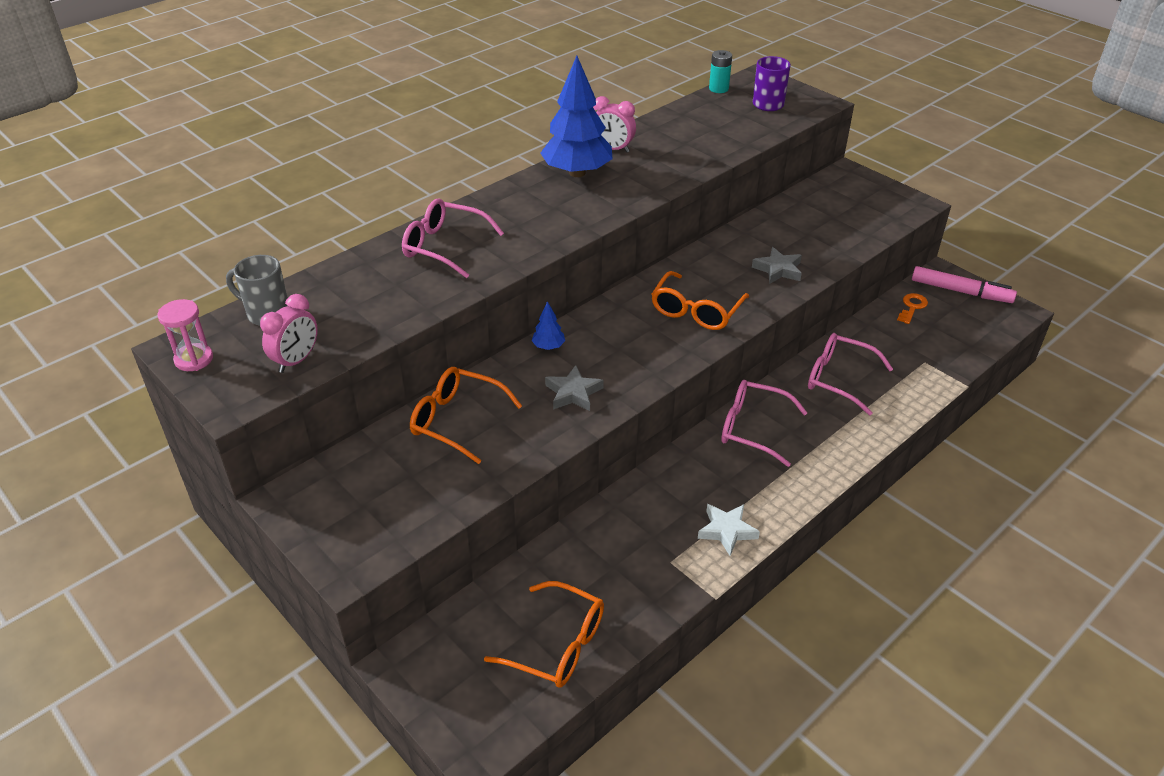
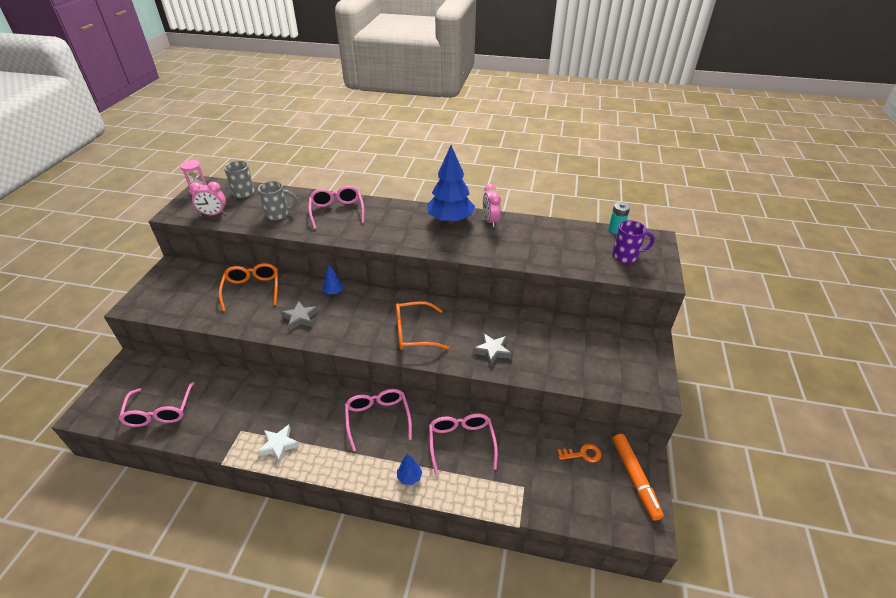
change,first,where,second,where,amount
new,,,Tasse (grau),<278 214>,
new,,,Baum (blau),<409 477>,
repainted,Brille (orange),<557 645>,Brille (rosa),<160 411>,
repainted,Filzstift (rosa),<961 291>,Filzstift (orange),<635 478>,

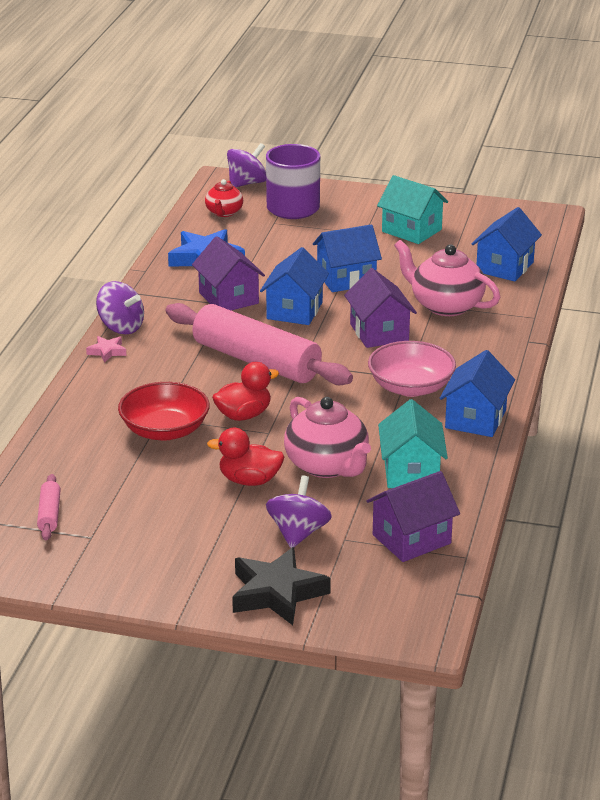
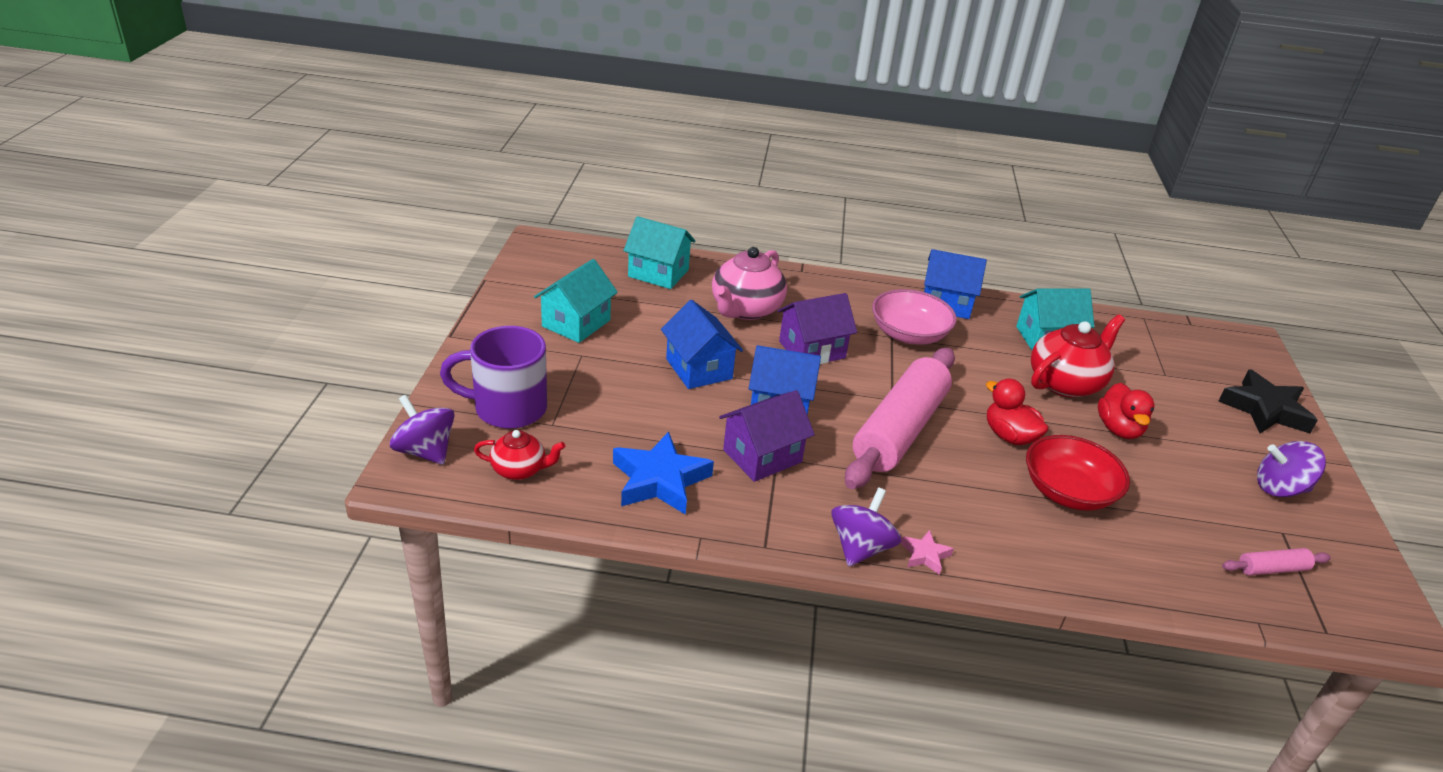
change,first,where,second,where,amount
gone,Haus (lila),<411 539>,,,
shifted,Kreisel (lila),<298 533>,,<1280 488>,
repainted,Teekanne (rosa),<327 466>,Teekanne (rot),<1065 383>,
repainted,Haus (blau),<504 267>,Haus (türkis),<658 273>,

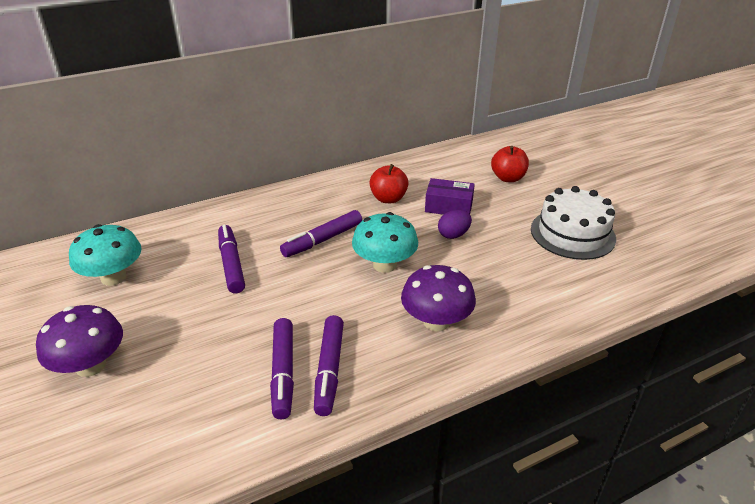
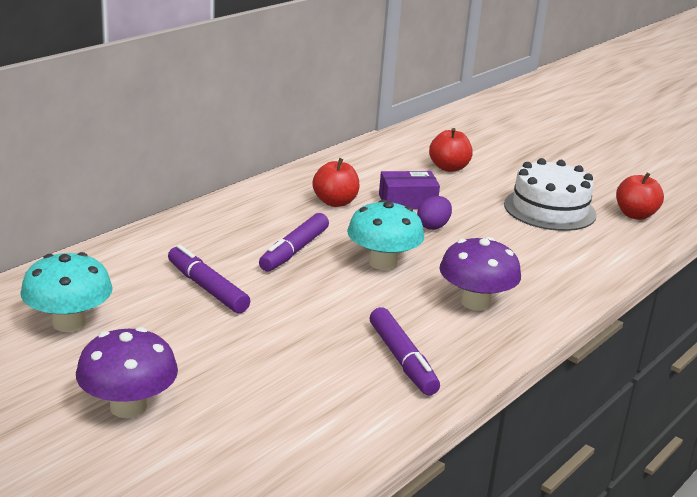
change,first,where,second,where,amount
gone,Filzstift (lila),<283 372>,,,
new,,,Apfel (rot),<635 215>,

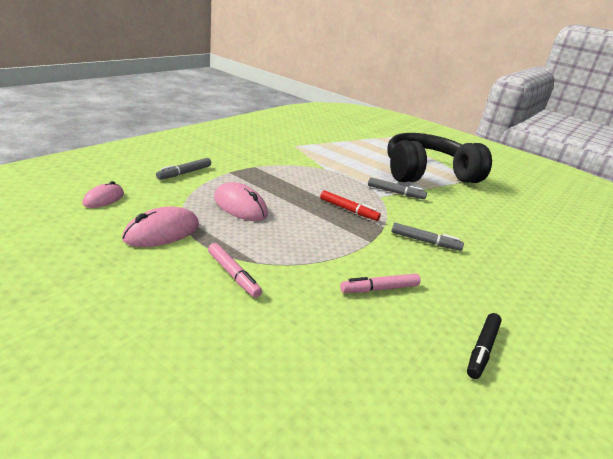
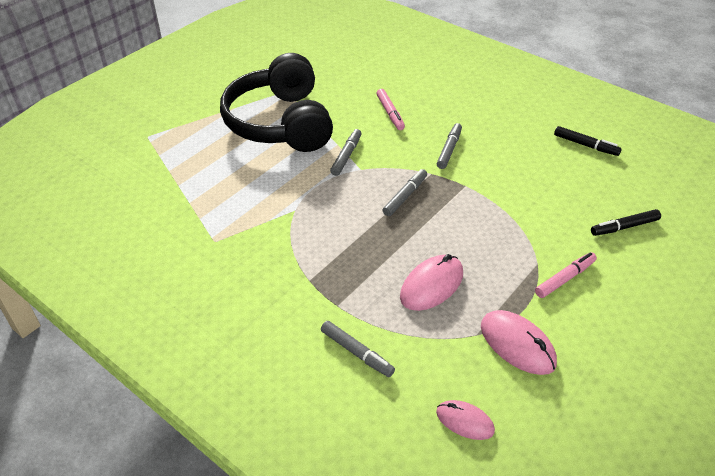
change,first,where,second,where,amount
new,,,Filzstift (schwarz),<624 227>,
shifted,Filzstift (rosa),<379 289>,,<390 113>,
repainted,Filzstift (rot),<348 210>,Filzstift (grau),<405 196>,

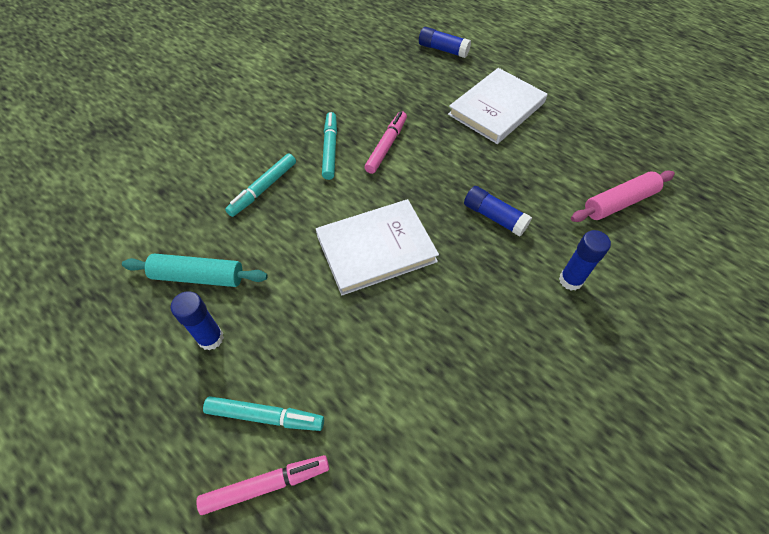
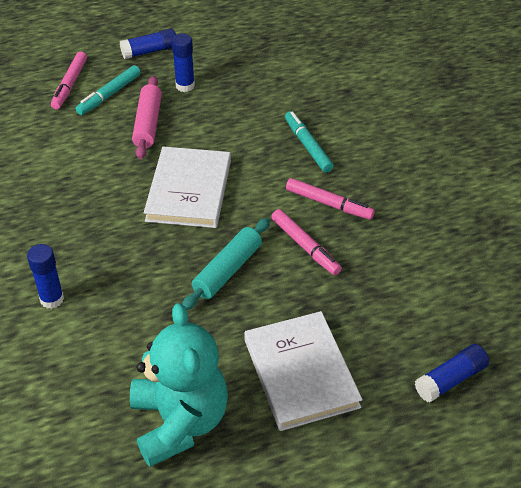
change,first,where,second,where,amount
new,,,Teddybär (türkis),<179 422>,
shifted,Nudelholz (türkis),<198 276>,,<227 270>,
shifted,Klebestift (blau),<494 217>,,<150 51>,
shifted,Nudelholz (rosa),<619 202>,,<148 124>,
repainted,Filzstift (türkis),<330 149>,Filzstift (rosa),<329 204>,

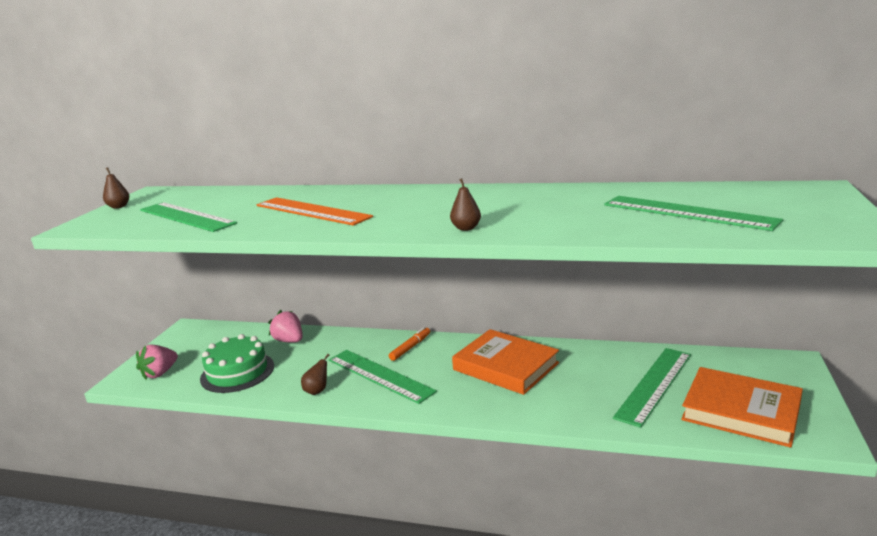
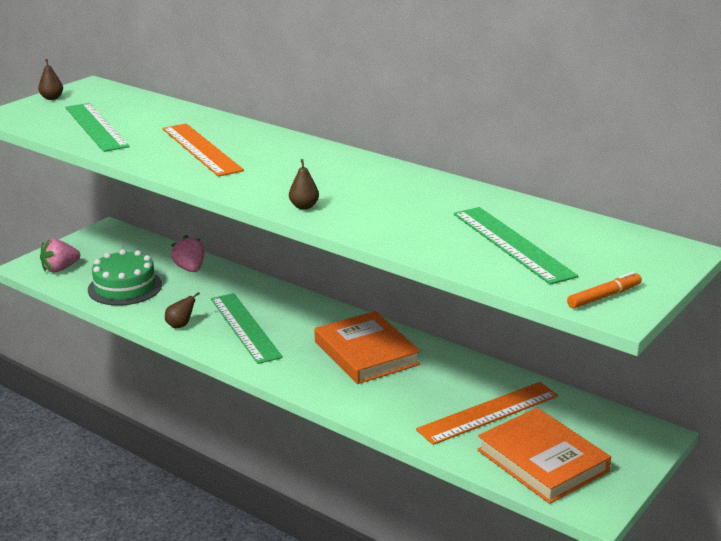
change,first,where,second,where,amount
shifted,Filzstift (orange),<410 347>,,<604 296>,
repainted,Lineal (grün),<654 385>,Lineal (orange),<488 413>,

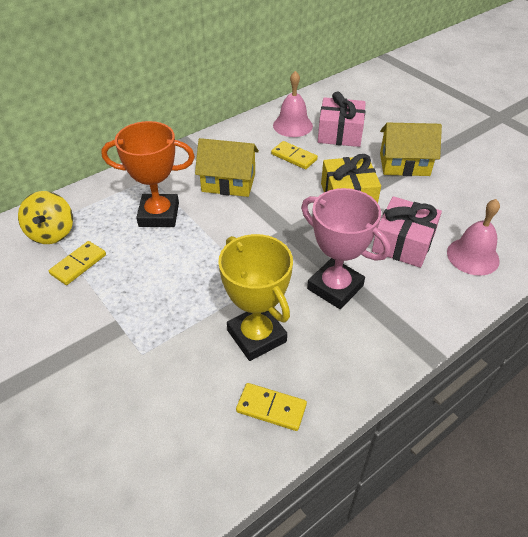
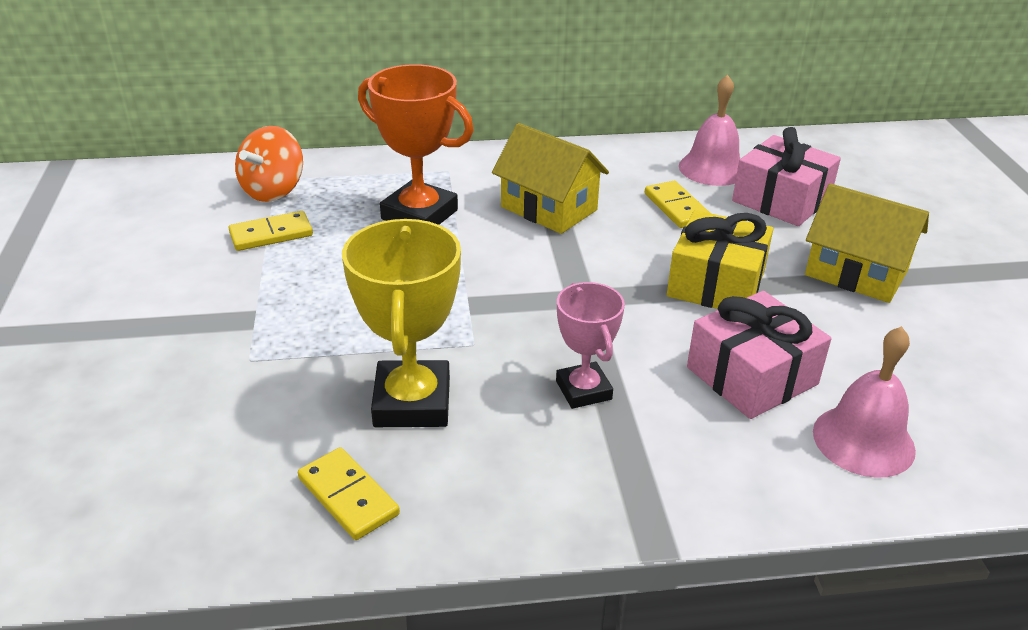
change,first,where,second,where,amount
repainted,Kreisel (gelb),<52 233>,Kreisel (orange),<273 190>,
scaled,Pokal (rosa),<335 287>,,<583 390>,x0.62

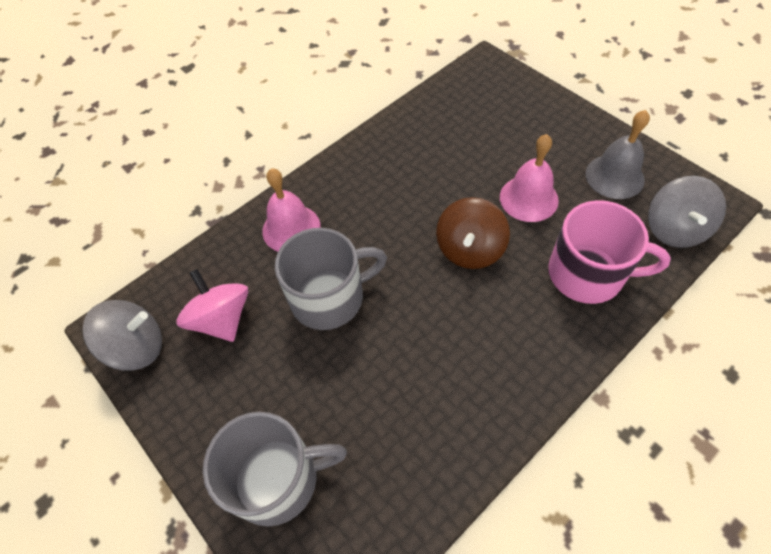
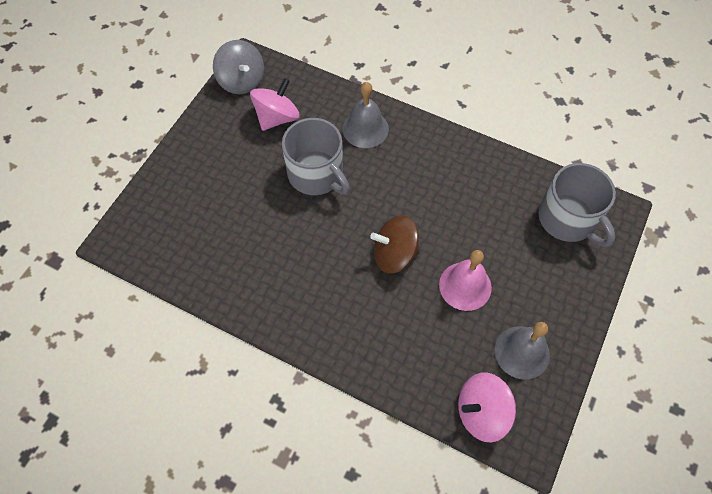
change,first,where,second,where,amount
gone,Tasse (rosa),<587 273>,,,
shifted,Tasse (grau),<277 478>,,<568 219>,
repainted,Glocke (rosa),<291 228>,Glocke (grau),<365 128>,
repainted,Kreisel (grau),<674 229>,Kreisel (rosa),<481 412>,

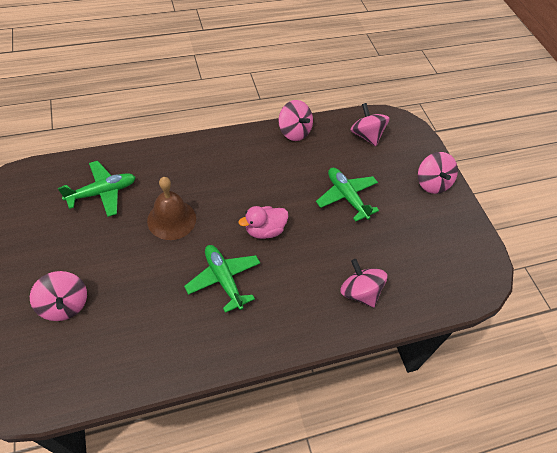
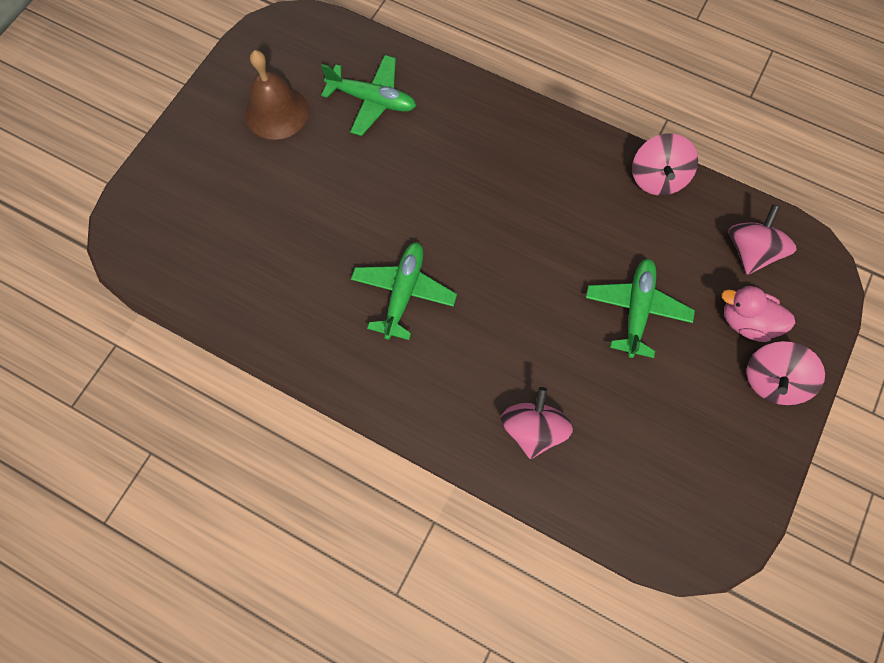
change,first,where,second,where,amount
gone,Kreisel (rosa),<64 304>,,,
shifted,Glocke (braun),<171 219>,,<276 112>,
shifted,Ente (rosa),<264 230>,,<746 322>,

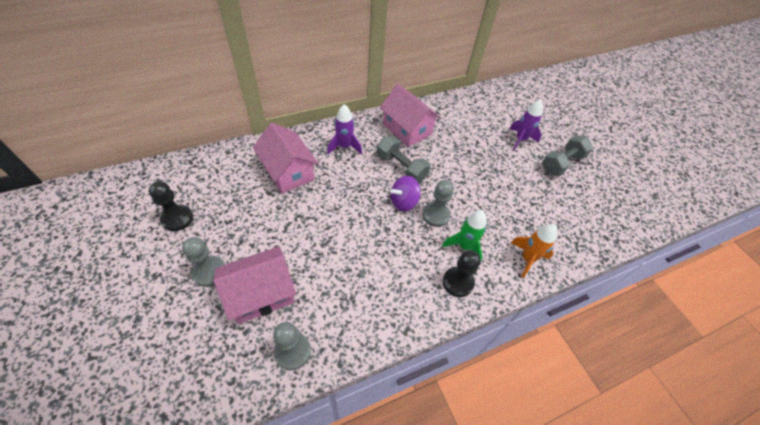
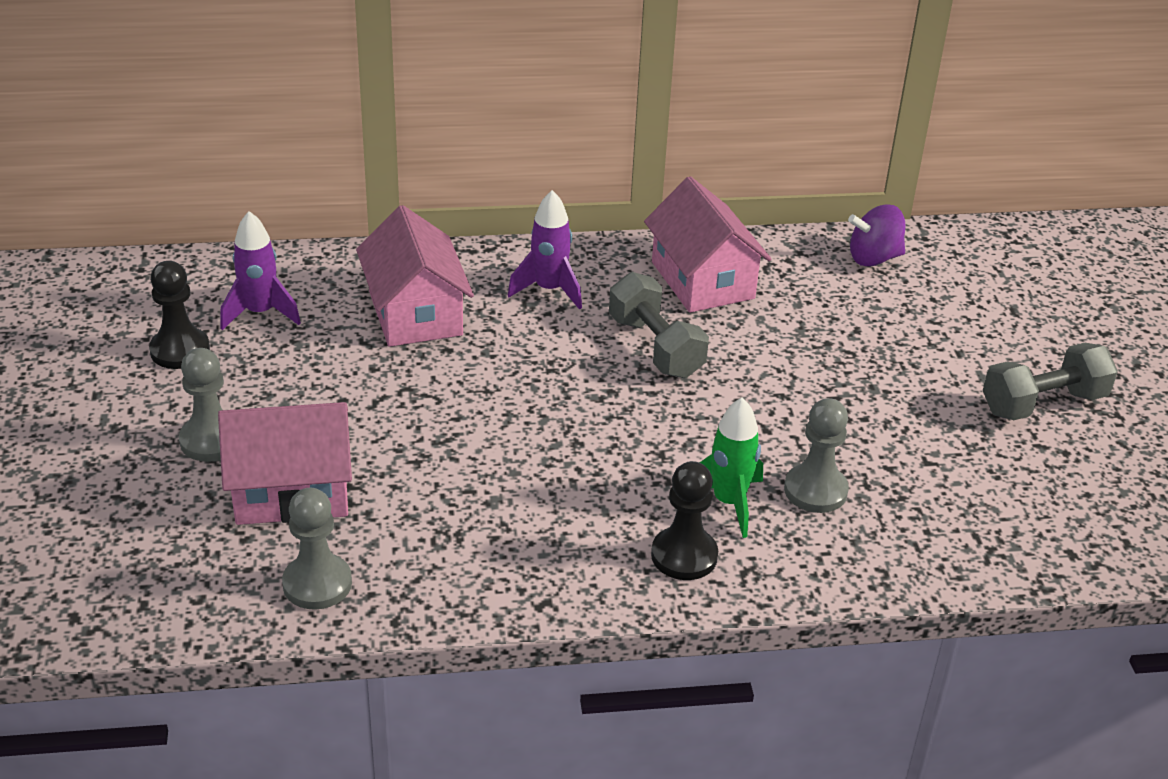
change,first,where,second,where,amount
gone,Rakete (orange),<527 259>,,,
shifted,Kreisel (lila),<404 202>,,<873 258>,
shifted,Bauer (grau),<436 215>,,<815 490>,
shifted,Rakete (lila),<520 140>,,<260 313>,

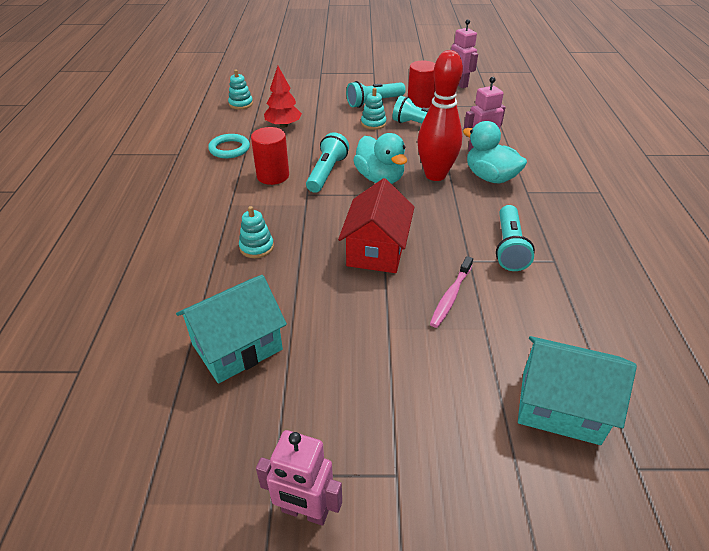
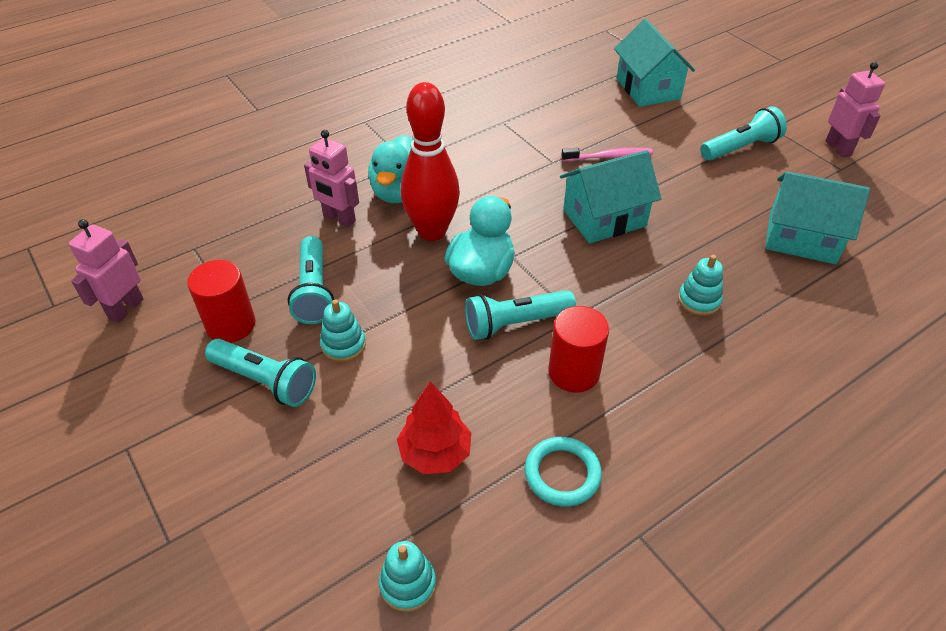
change,first,where,second,where,amount
shifted,Taschenlampe (türkis),<509 247>,,<740 148>,
repainted,Haus (rot),<376 250>,Haus (türkis),<604 218>,

